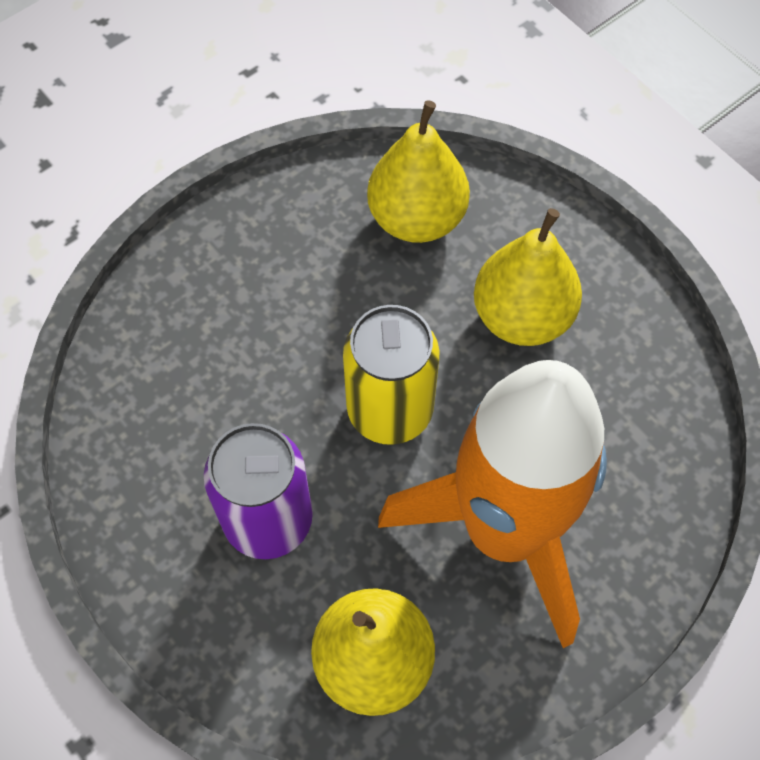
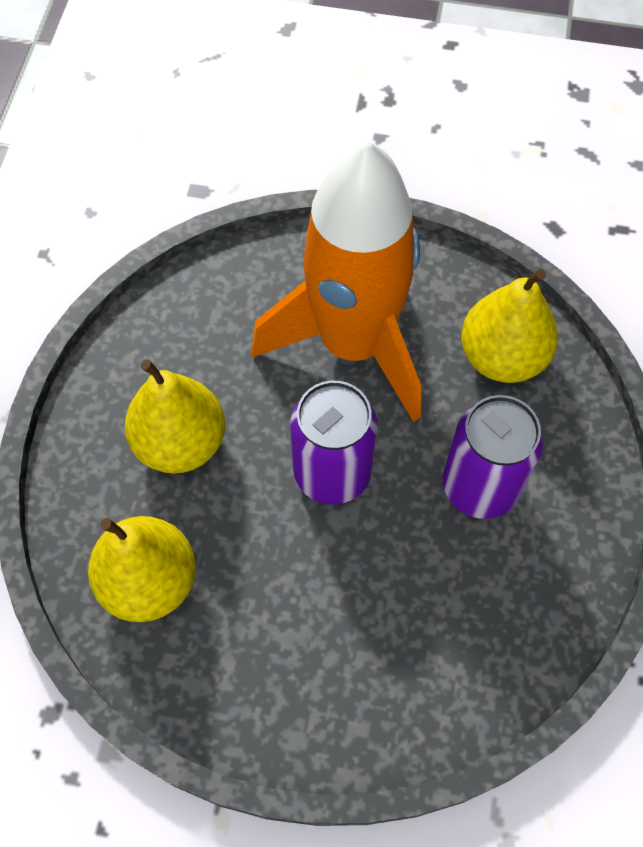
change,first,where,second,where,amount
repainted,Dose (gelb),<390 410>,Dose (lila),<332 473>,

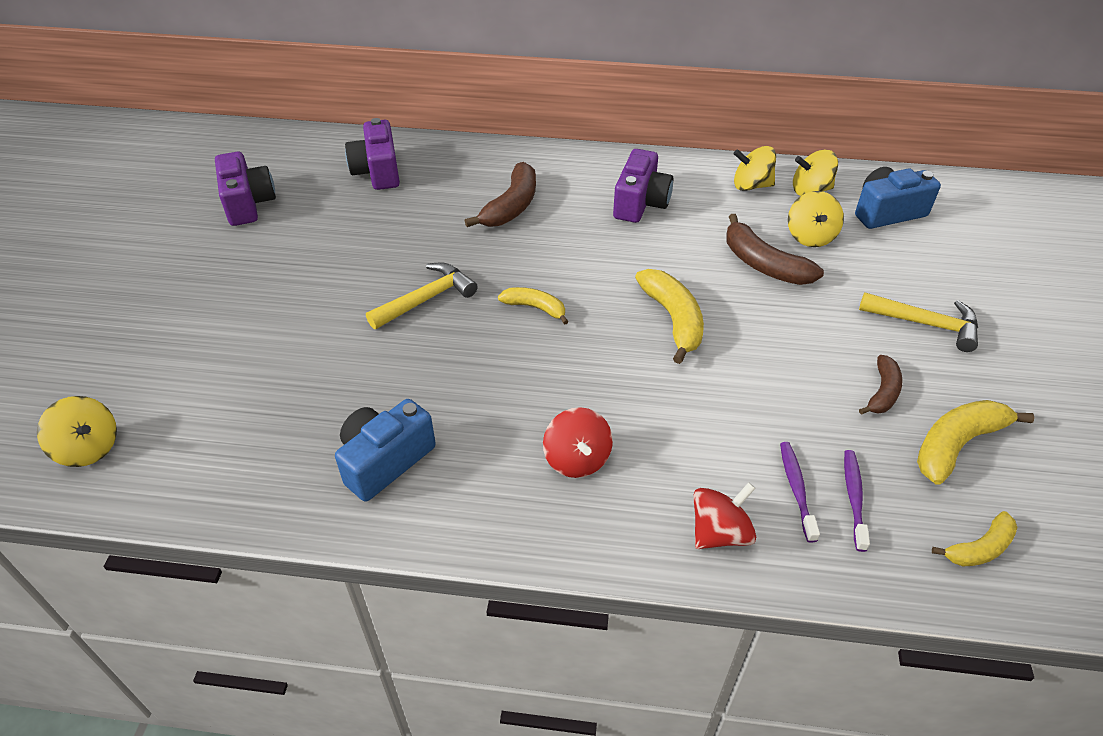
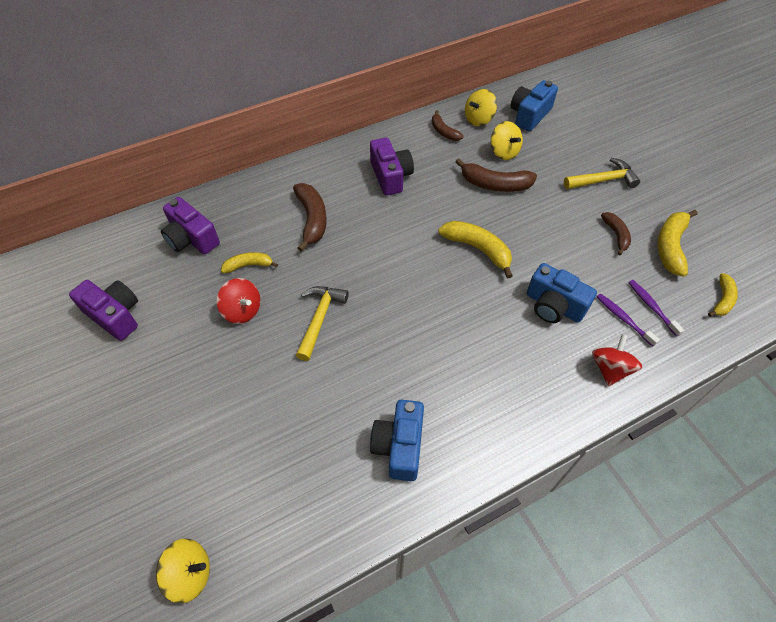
change,first,where,second,where,amount
new,,,Kamera (blau),<553 306>,
shifted,Banane (gelb),<535 308>,,<248 265>,
shifted,Kreisel (rot),<577 459>,,<242 310>,
swapped,Kreisel (gelb),<751 185>,Banane (braun),<444 131>,

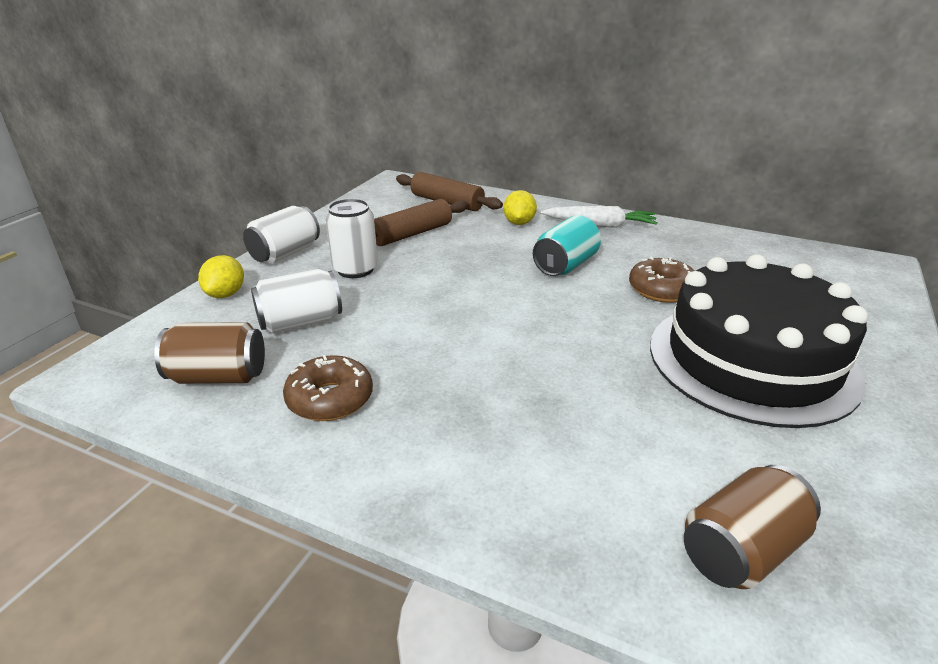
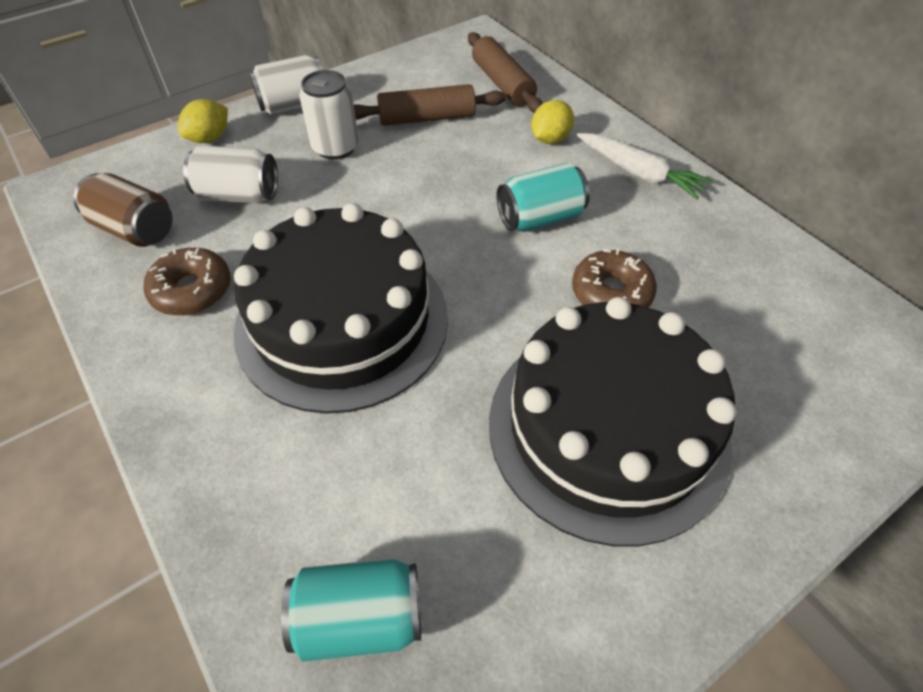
change,first,where,second,where,amount
new,,,Kuchen (schwarz),<342 321>,
repainted,Dose (braun),<741 551>,Dose (türkis),<359 618>,

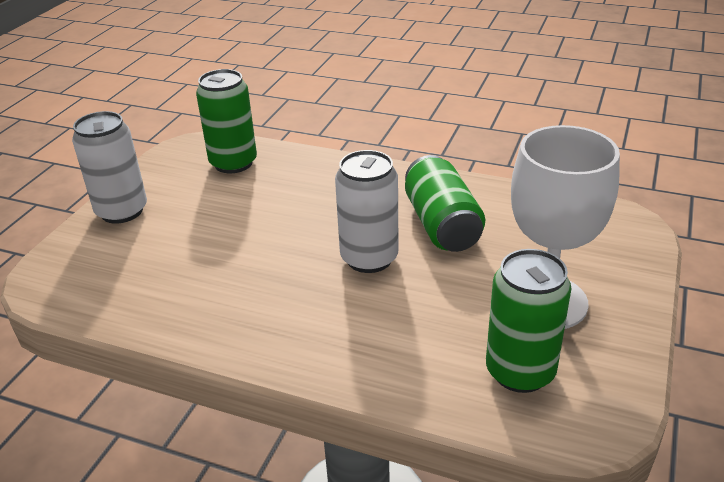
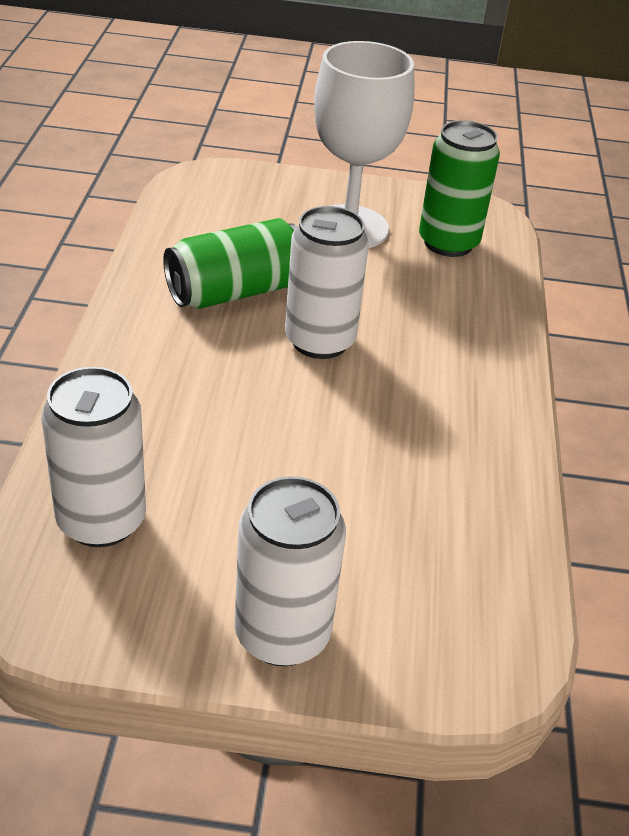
change,first,where,second,where,amount
repainted,Dose (grün),<233 163>,Dose (weiß),<101 520>,

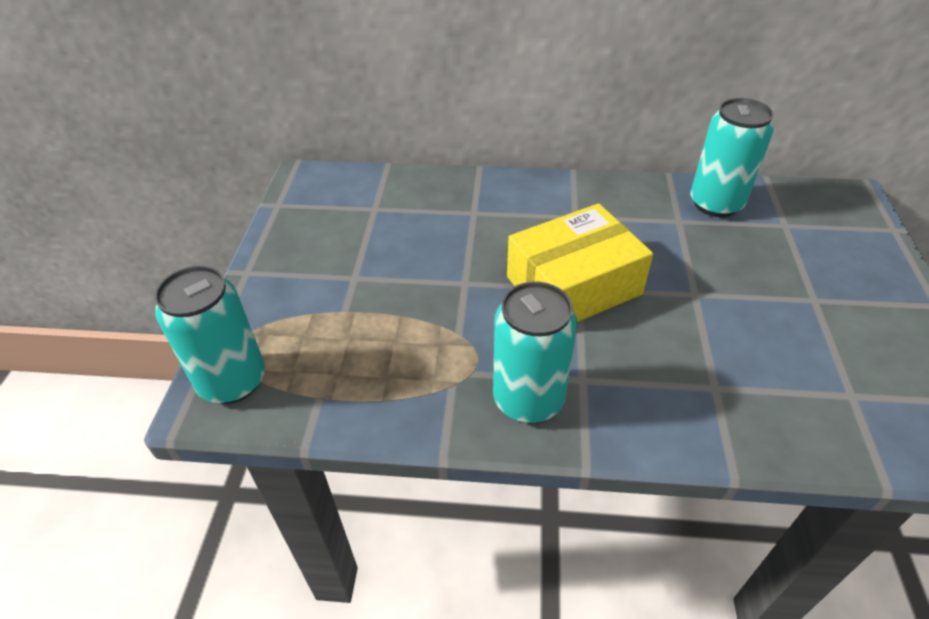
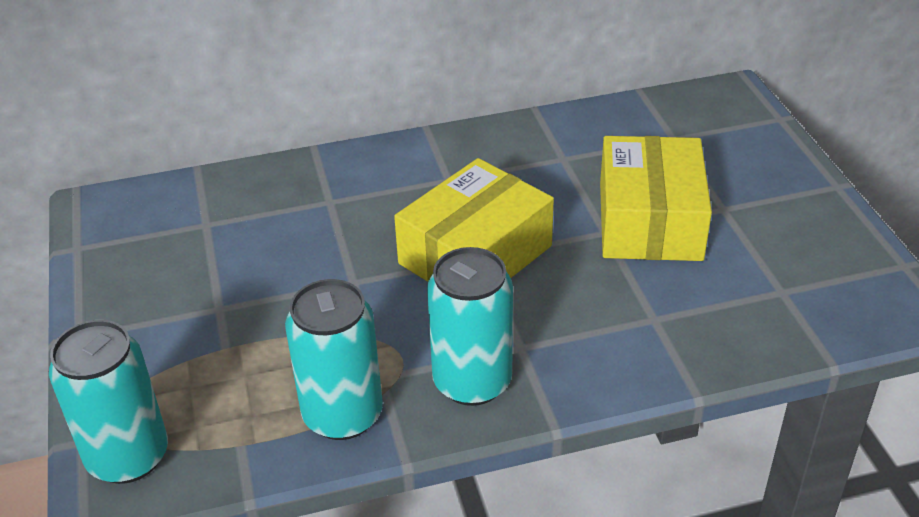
change,first,where,second,where,amount
new,,,Schachtel (gelb),<650 221>,
shifted,Dose (türkis),<715 203>,,<342 415>,

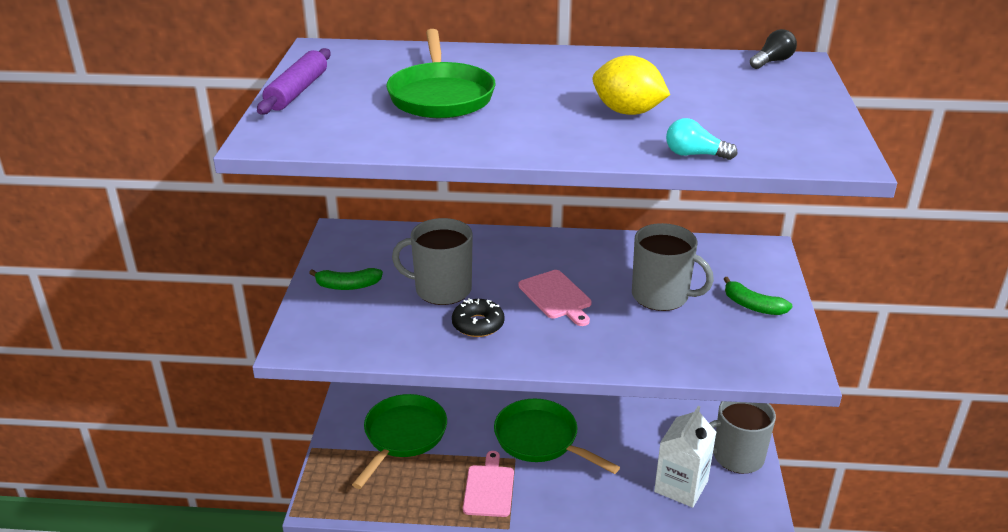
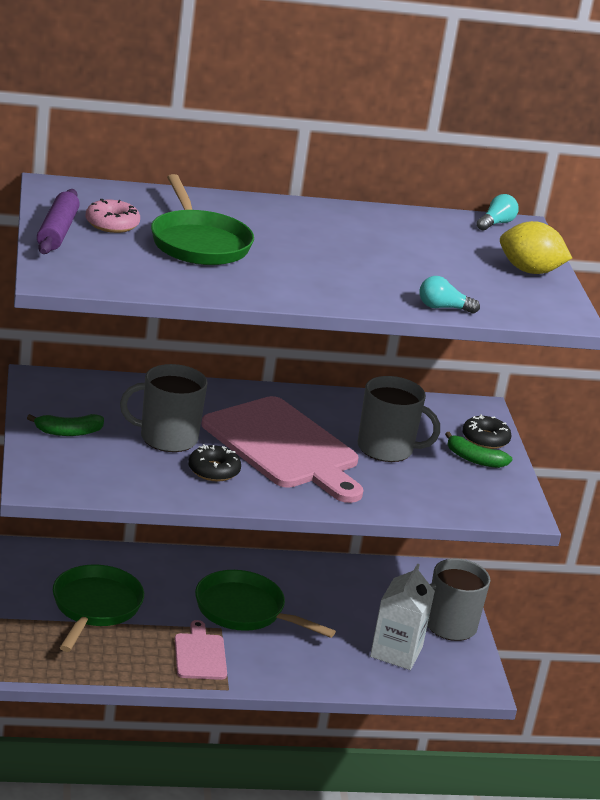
change,first,where,second,where,amount
new,,,Donut (rosa),<112 224>,
new,,,Donut (schwarz),<485 439>,
shifted,Zitrone (gelb),<627 112>,,<529 271>,
repainted,Glühbirne (schwarz),<772 61>,Glühbirne (türkis),<496 223>,
scaled,Schneidebrett (rosa),<556 296>,,<284 447>,x2.04

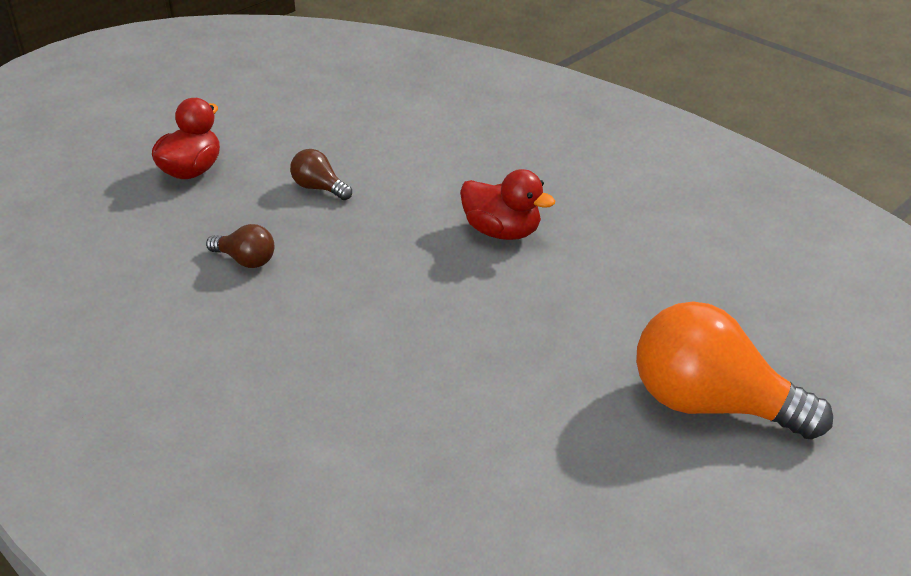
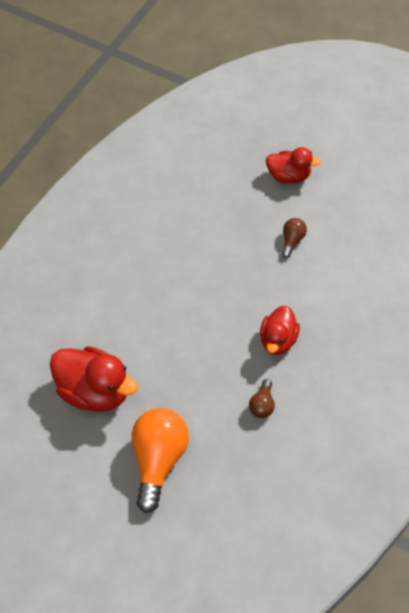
change,first,where,second,where,amount
new,,,Ente (rot),<95 391>,
shifted,Glühbirne (braun),<246 260>,,<262 405>,

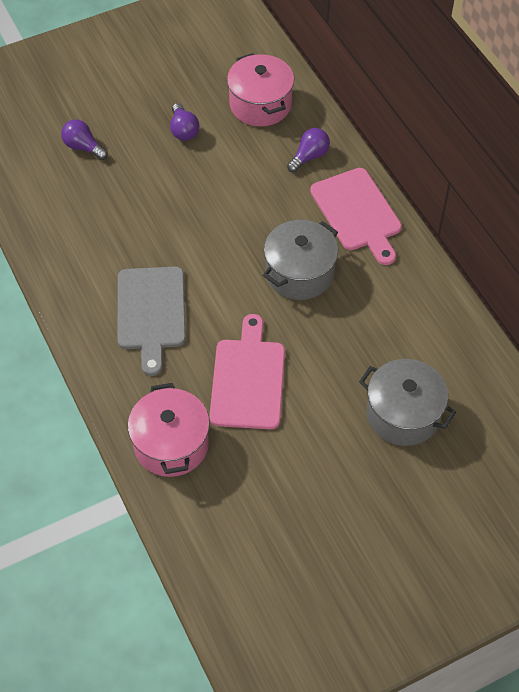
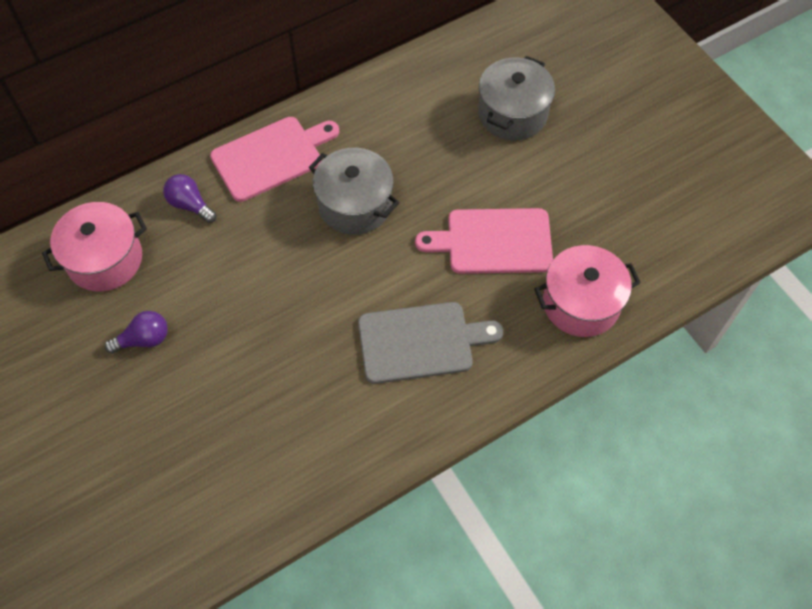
change,first,where,second,where,amount
gone,Glühbirne (lila),<83 147>,,,

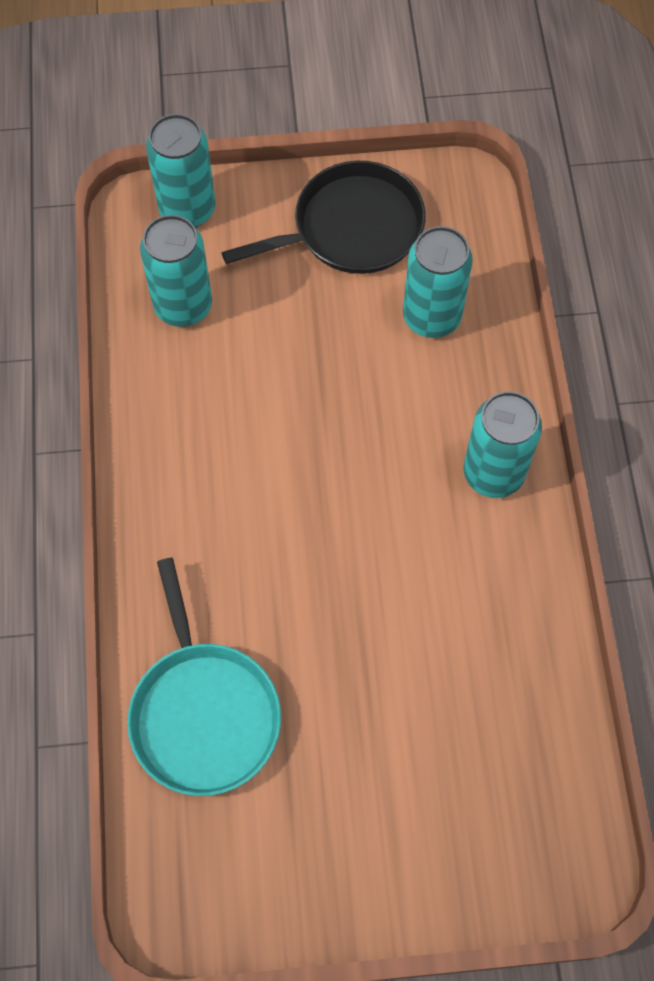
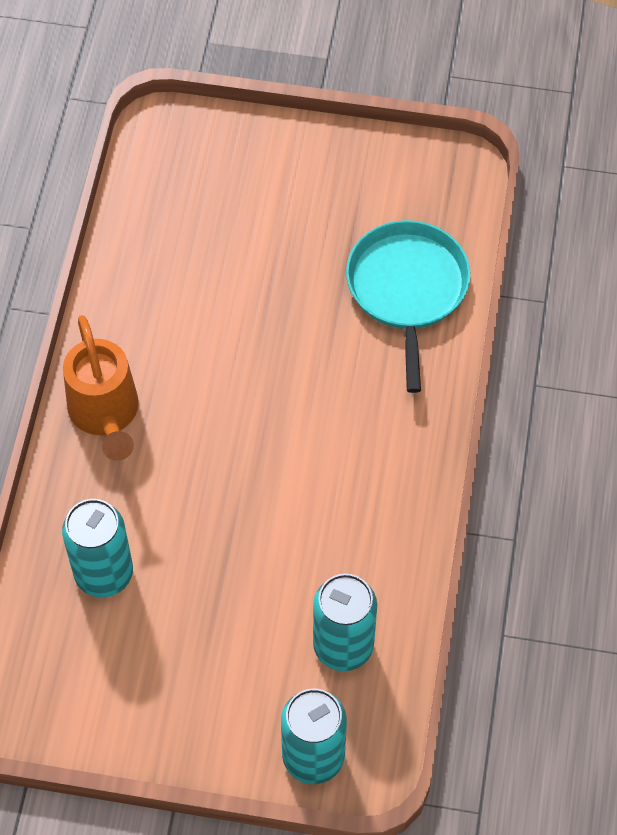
change,first,where,second,where,amount
gone,Pfanne (schwarz),<351 228>,,,
swapped,Dose (türkis),<493 473>,Gießkanne (orange),<105 415>,

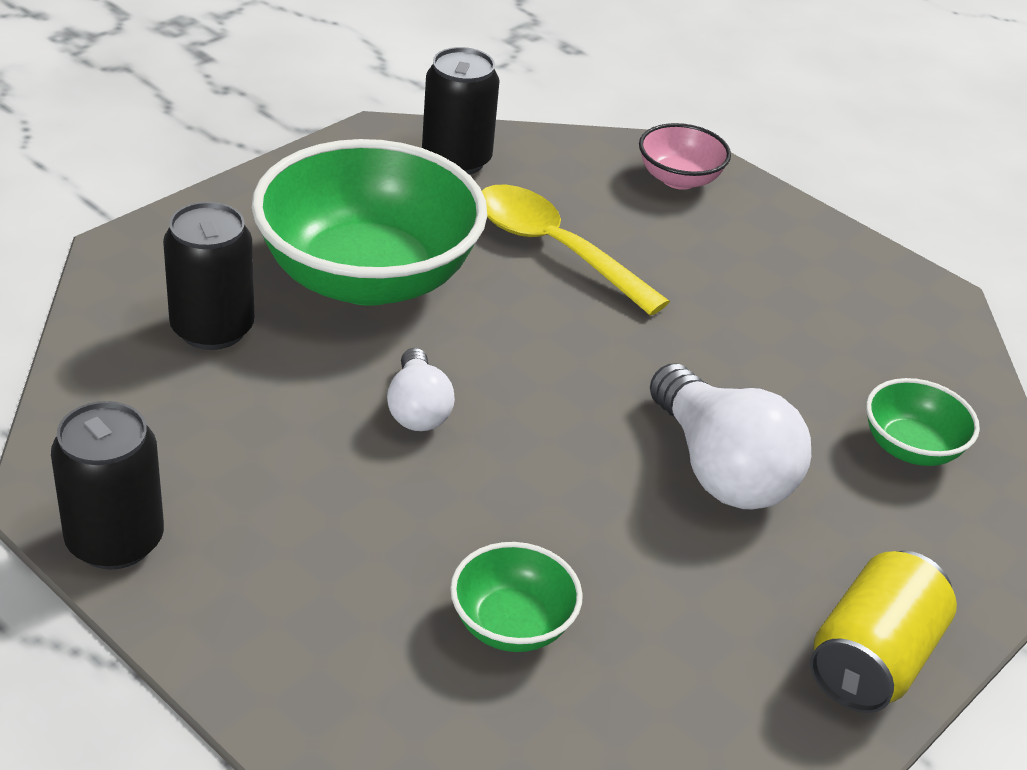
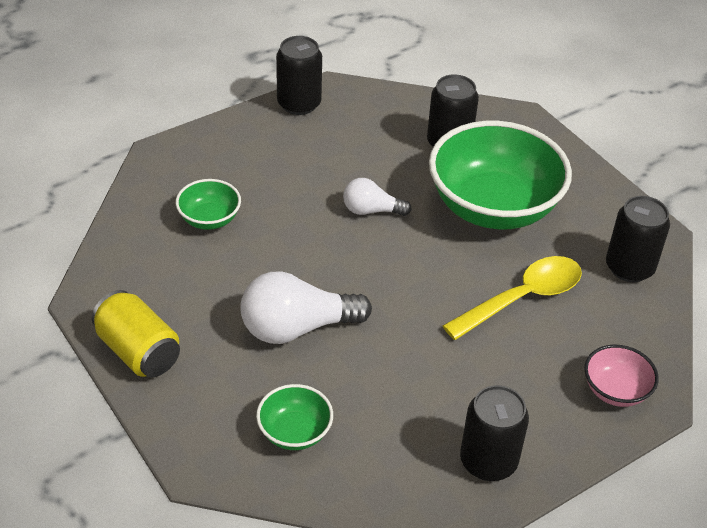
change,first,where,second,where,amount
new,,,Dose (schwarz),<488 461>,

